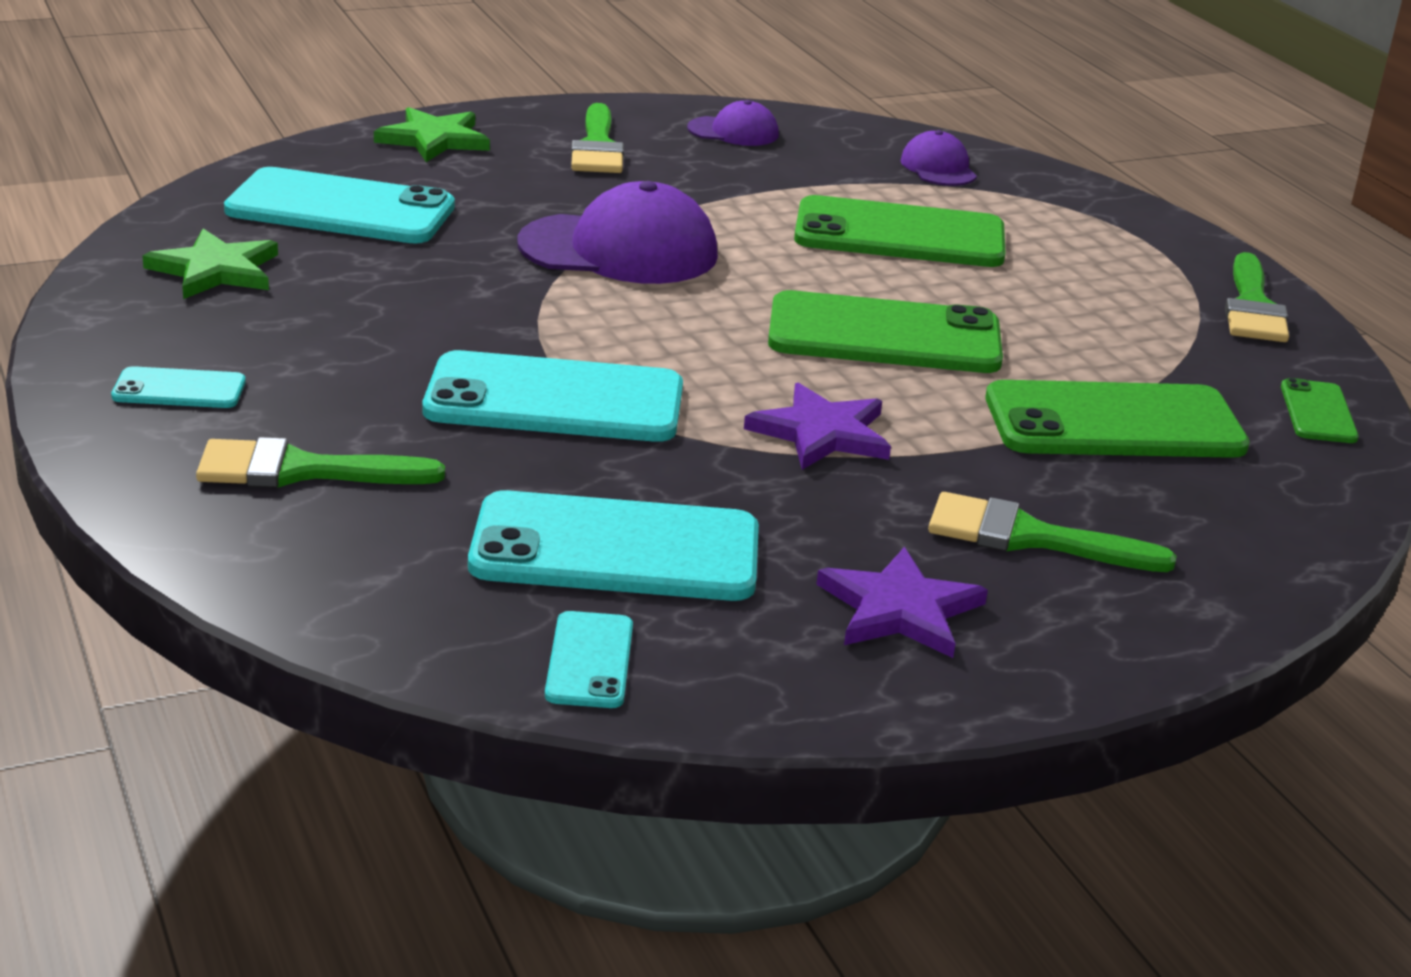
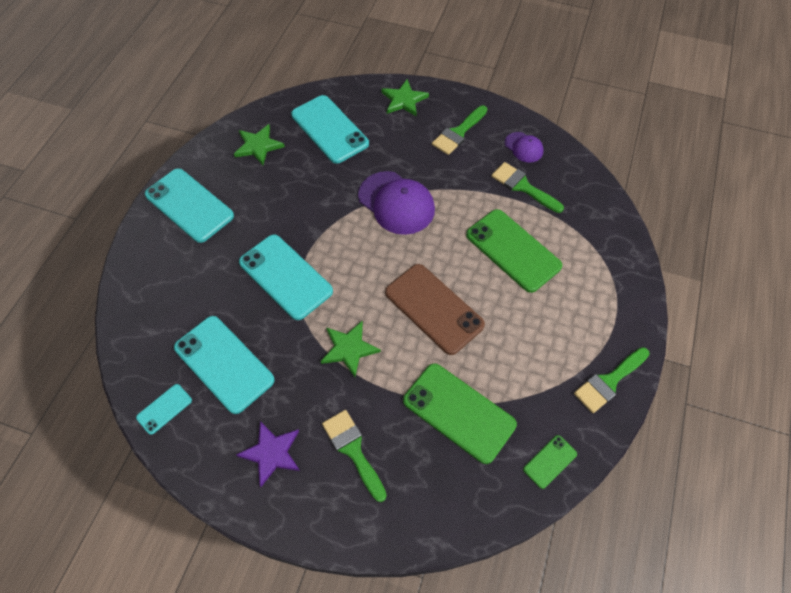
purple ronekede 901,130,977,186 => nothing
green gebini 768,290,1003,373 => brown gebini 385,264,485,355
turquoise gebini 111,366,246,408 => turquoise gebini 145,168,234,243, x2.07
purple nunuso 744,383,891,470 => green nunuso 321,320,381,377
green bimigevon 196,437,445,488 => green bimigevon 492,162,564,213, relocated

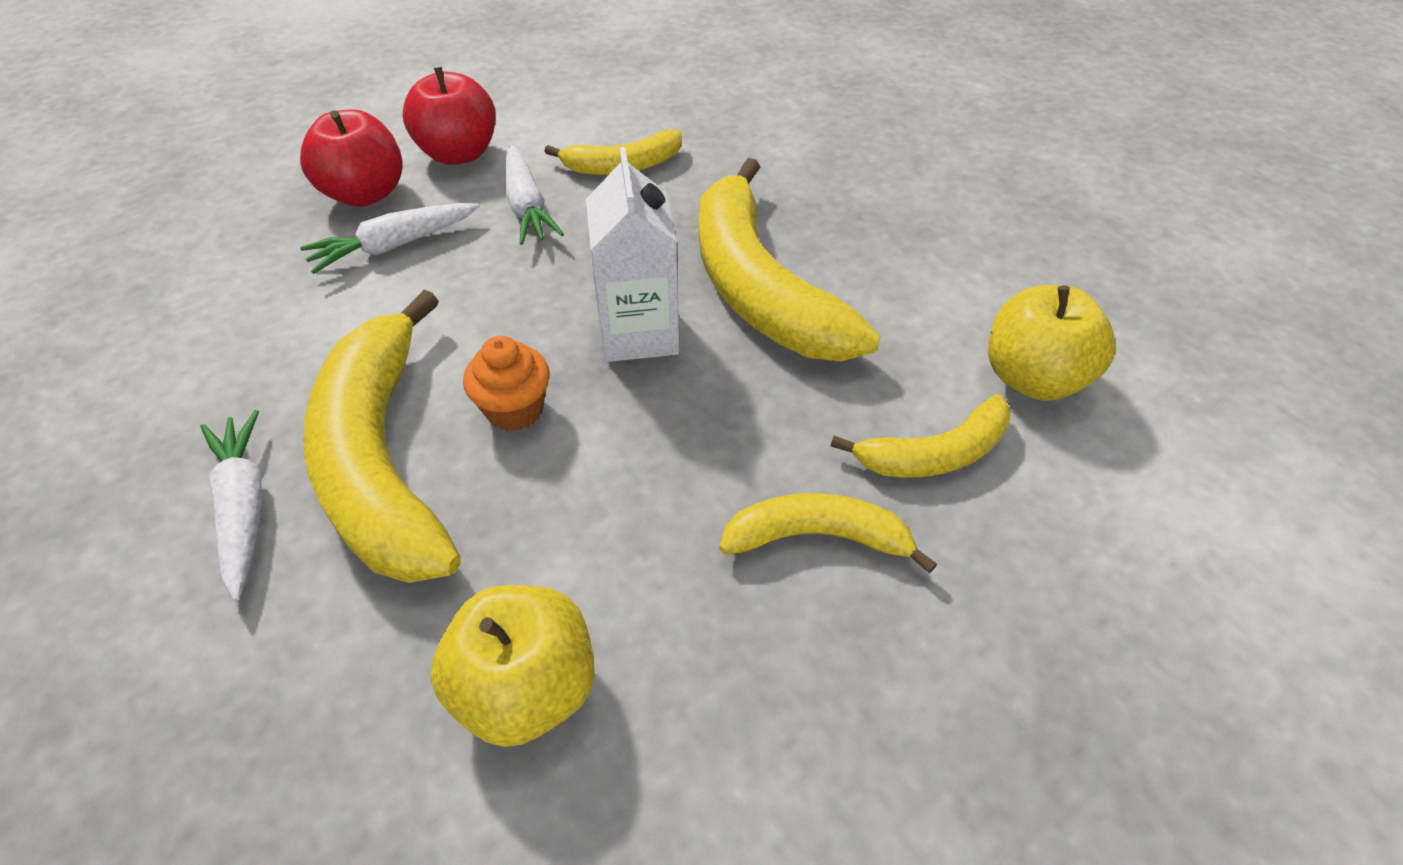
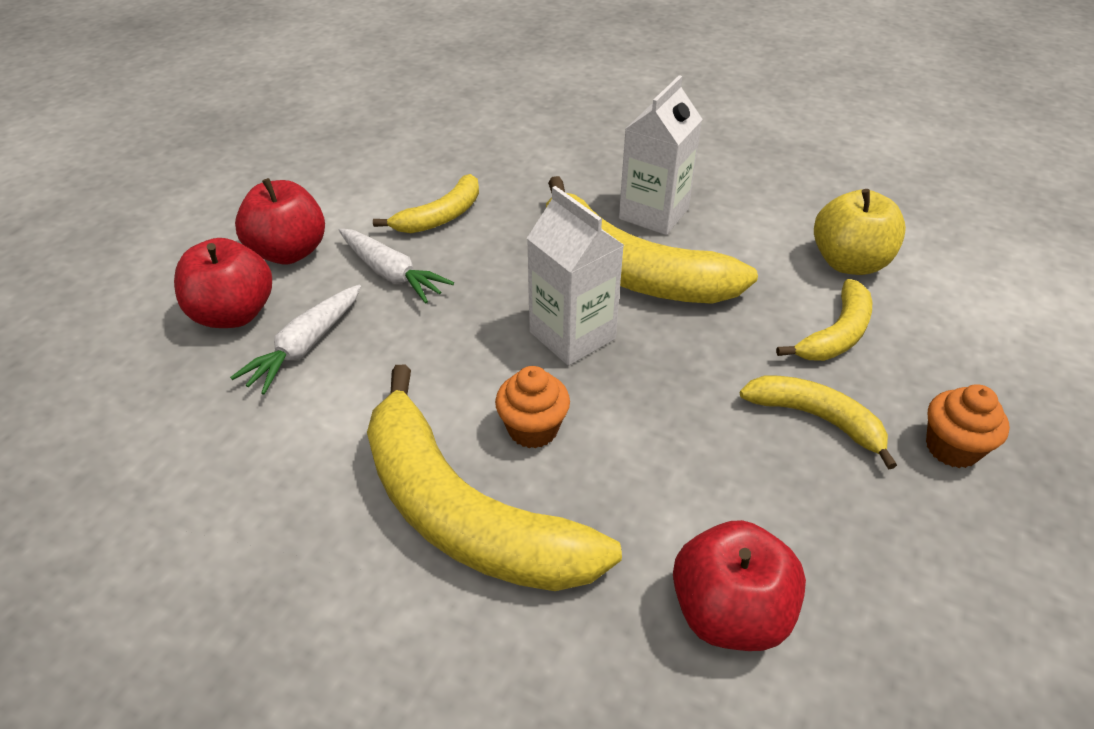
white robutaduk 201,410,263,601 => nothing
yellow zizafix 719,493,937,573 => yellow zizafix 740,375,897,470, 60 degrees clockwise
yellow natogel 430,585,595,747 => red natogel 673,520,806,651
nothing => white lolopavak 619,75,702,235
nothing => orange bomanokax 926,384,1010,468

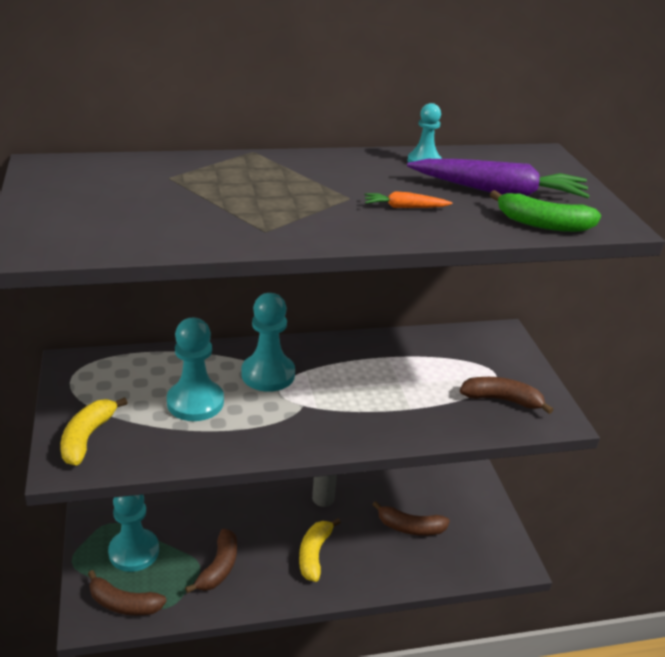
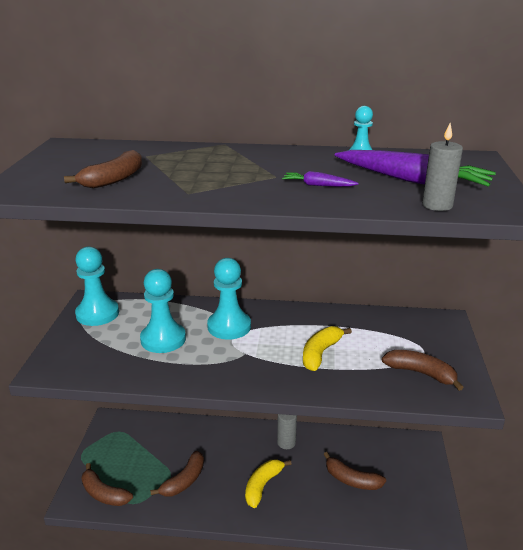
green zizafix 490,190,601,232 => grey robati 422,123,463,211
orange robutaduk 364,191,453,208 => purple robutaduk 282,171,359,187
yellow zizafix 61,397,127,465 => yellow zizafix 303,326,352,371, relocated
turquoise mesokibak 108,495,159,572 => turquoise mesokibak 75,247,119,326, relocated
nothing => brown zizafix 64,150,142,188

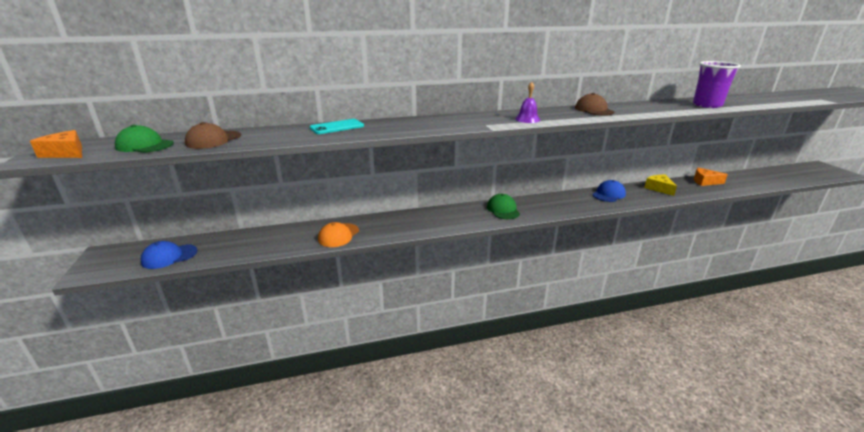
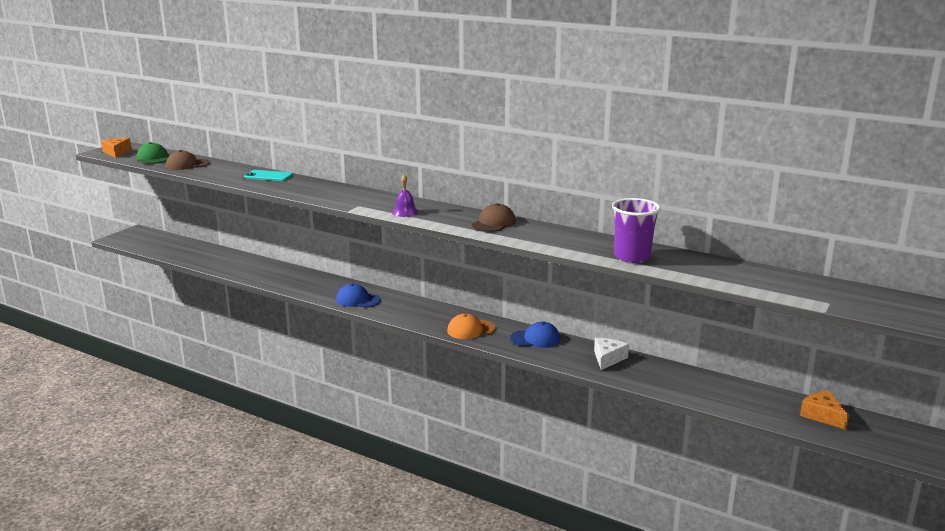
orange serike 694,167,728,186 => orange serike 800,391,849,429, relocated
yellow serike 644,175,677,196 => white serike 594,338,629,370
green ronekede 487,194,520,219 => nothing
orange ronekede 318,222,359,247 => orange ronekede 447,314,496,339, relocated
blue ronekede 141,241,198,269 => blue ronekede 336,284,381,308, relocated

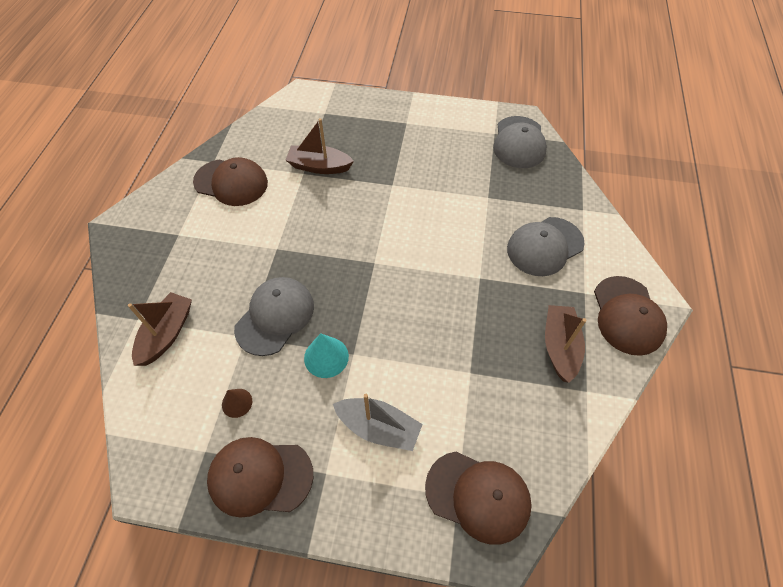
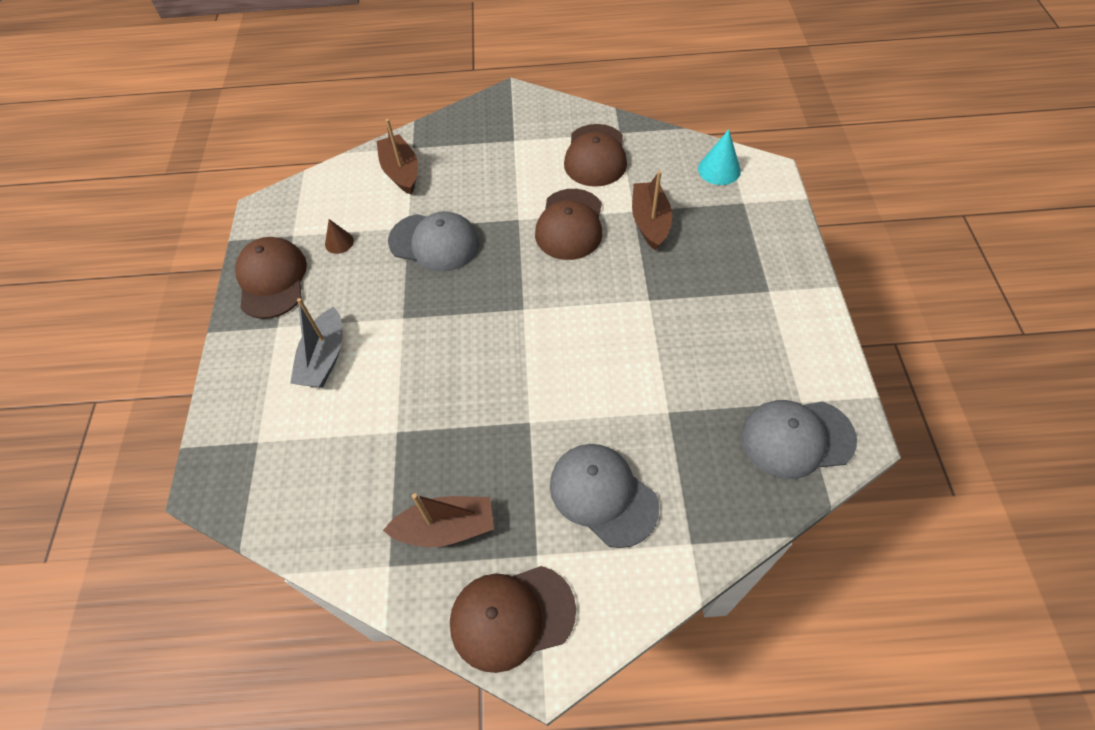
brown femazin 128,292,192,366 => brown femazin 376,119,418,195, 120 degrees counterclockwise
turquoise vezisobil 304,333,349,378 => turquoise vezisobil 698,129,741,185, relocated
brown ronekede 425,452,532,545 => brown ronekede 535,189,602,260, relocated

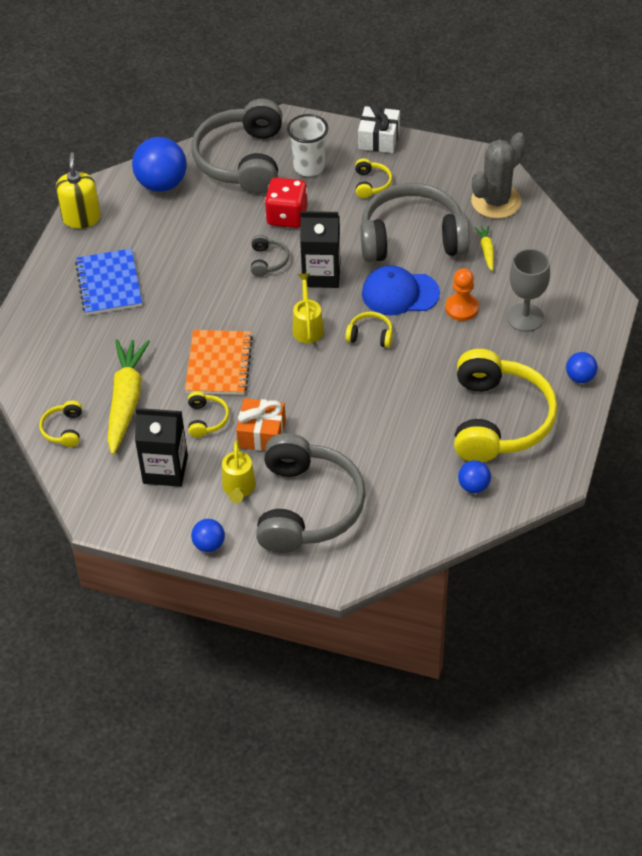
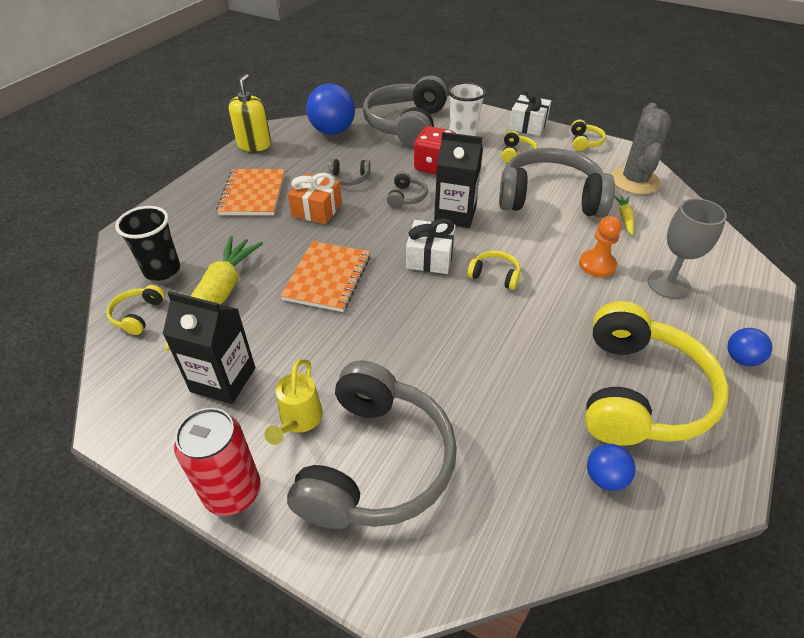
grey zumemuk 471,132,527,219 => grey zumemuk 611,103,671,194, 45 degrees counterclockwise
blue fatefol 75,248,142,315 => orange fatefol 217,169,285,215
blue ronekede 362,265,440,315 => nothing
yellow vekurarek 293,273,324,343 => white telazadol 406,218,456,274
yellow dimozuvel 188,391,229,438 => yellow dimozuvel 571,120,606,151, relocated
orange telazadol 236,398,286,451 => orange telazadol 288,173,342,224, relocated
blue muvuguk 191,519,225,552 => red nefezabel 174,408,261,516
nothing => grey dimozuvel 329,159,371,186
nothing => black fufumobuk 115,206,180,281

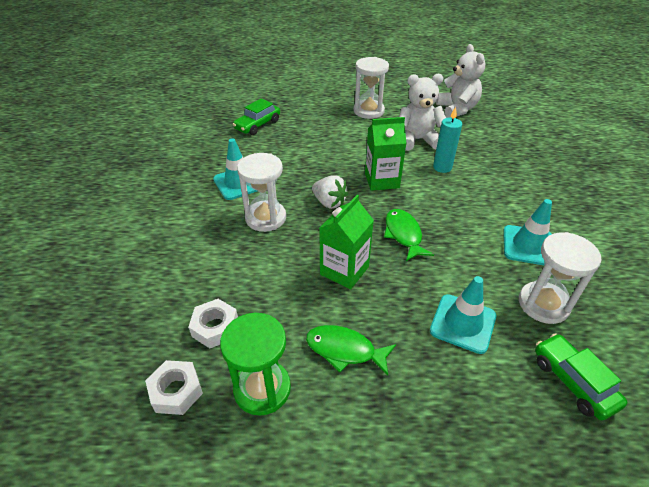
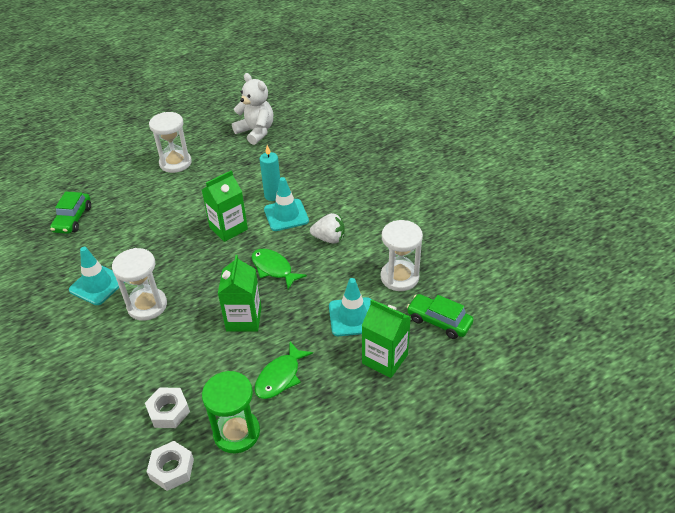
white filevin 399,74,446,151 => nothing
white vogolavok 312,175,348,209 => white vogolavok 310,213,345,243, relocated
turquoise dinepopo 503,199,552,265 => turquoise dinepopo 264,177,309,231, relocated
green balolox 306,325,396,376 => green balolox 255,342,313,399, 45 degrees counterclockwise
nothing => green lolopavak 362,299,411,378

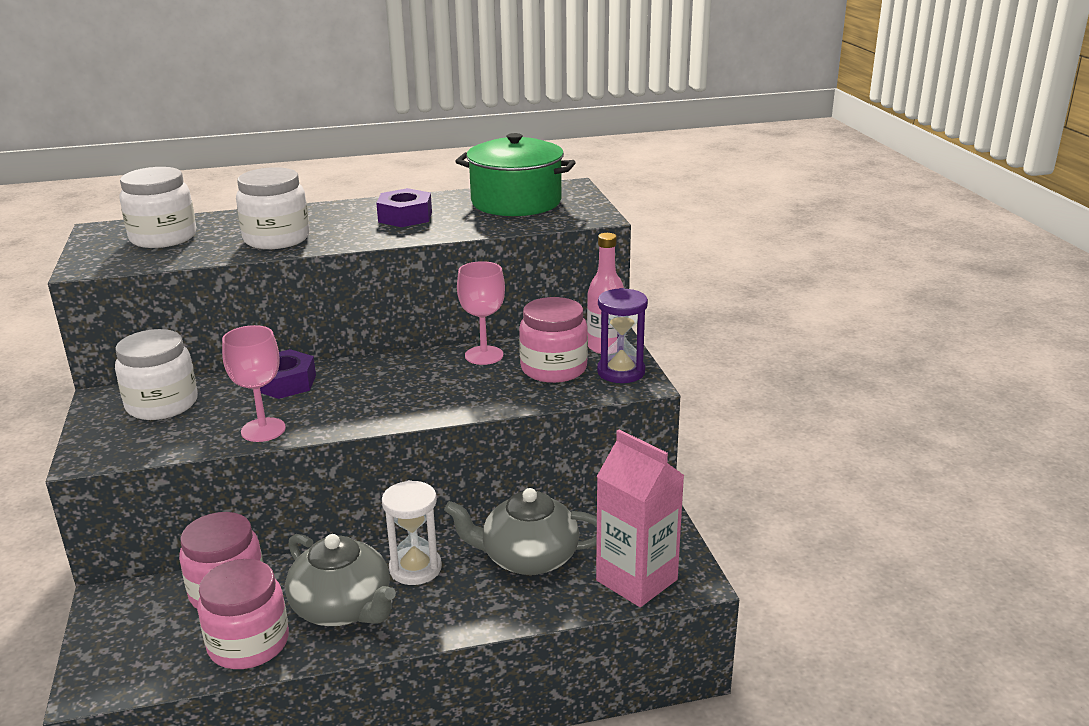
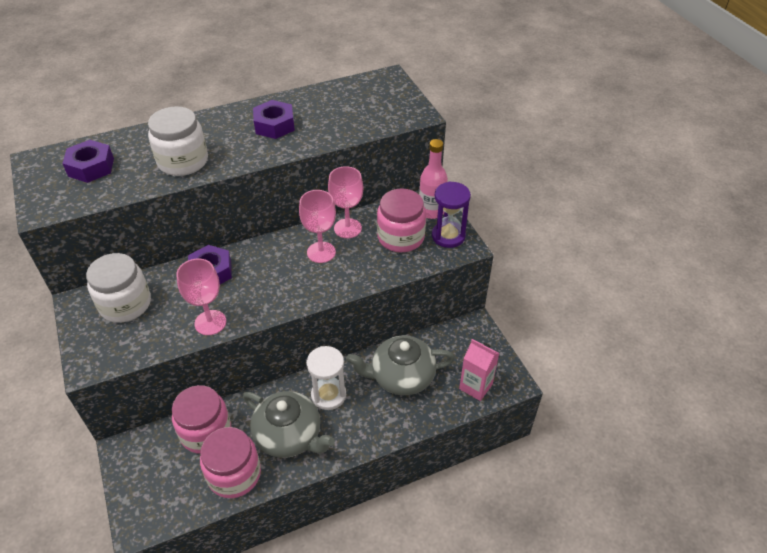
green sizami 455,133,576,216 => nothing
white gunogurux 119,167,196,248 => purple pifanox 62,140,114,183
pink lolopavak 596,430,685,607 => pink lolopavak 459,339,499,401, x0.65
nothing => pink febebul 299,190,336,263

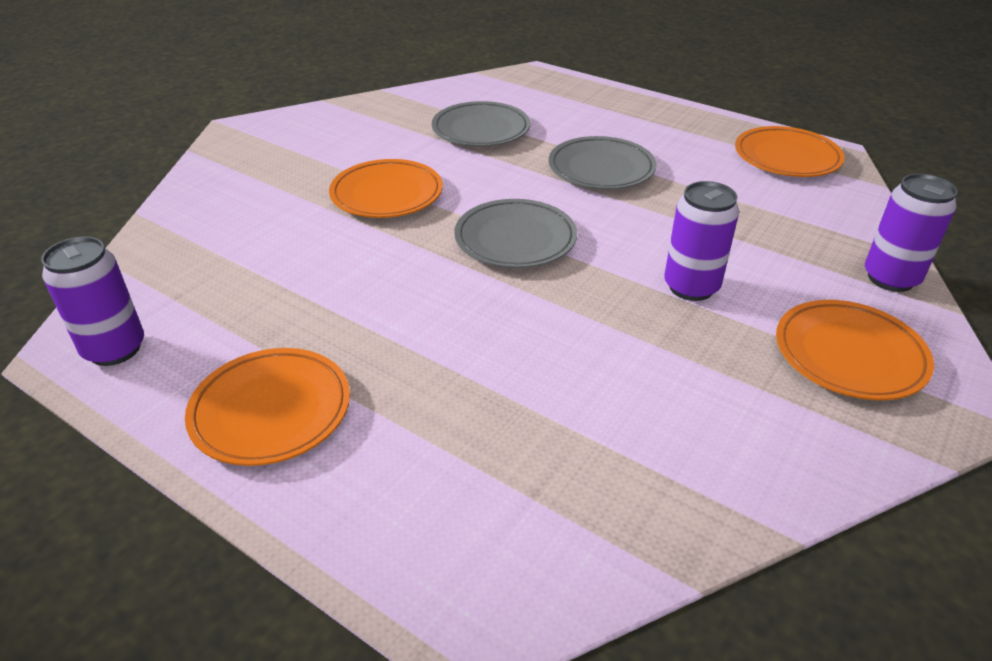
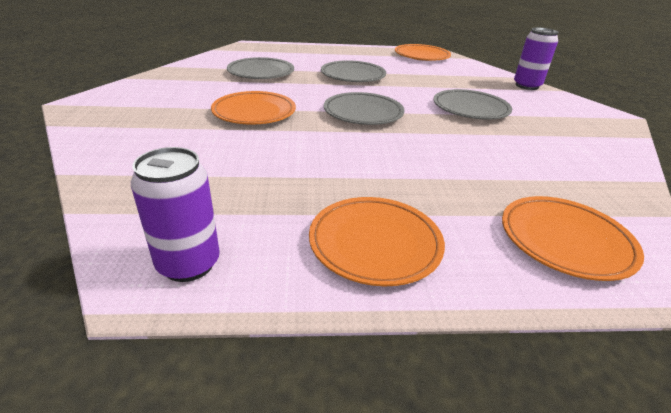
purple nefezabel 664,181,739,301 => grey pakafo 434,89,512,120
orange pakafo 776,300,934,400 => orange pakafo 502,196,644,281, relocated

